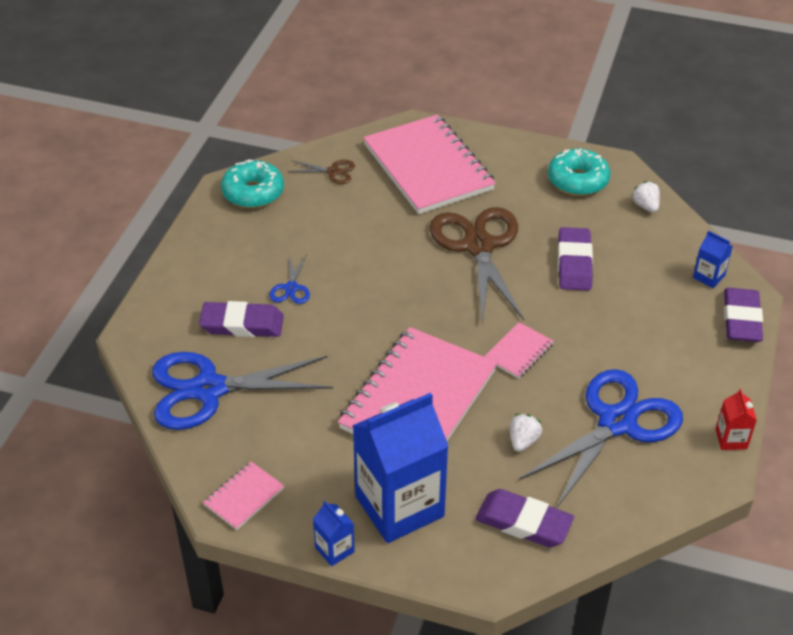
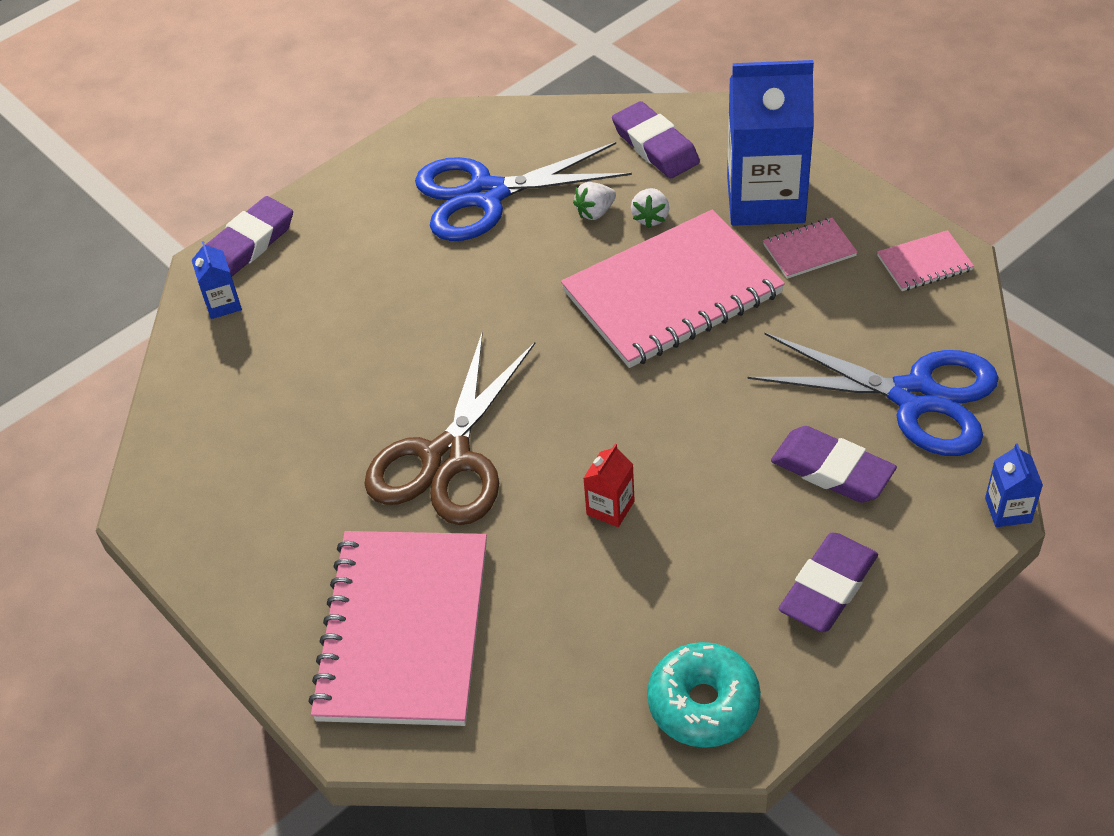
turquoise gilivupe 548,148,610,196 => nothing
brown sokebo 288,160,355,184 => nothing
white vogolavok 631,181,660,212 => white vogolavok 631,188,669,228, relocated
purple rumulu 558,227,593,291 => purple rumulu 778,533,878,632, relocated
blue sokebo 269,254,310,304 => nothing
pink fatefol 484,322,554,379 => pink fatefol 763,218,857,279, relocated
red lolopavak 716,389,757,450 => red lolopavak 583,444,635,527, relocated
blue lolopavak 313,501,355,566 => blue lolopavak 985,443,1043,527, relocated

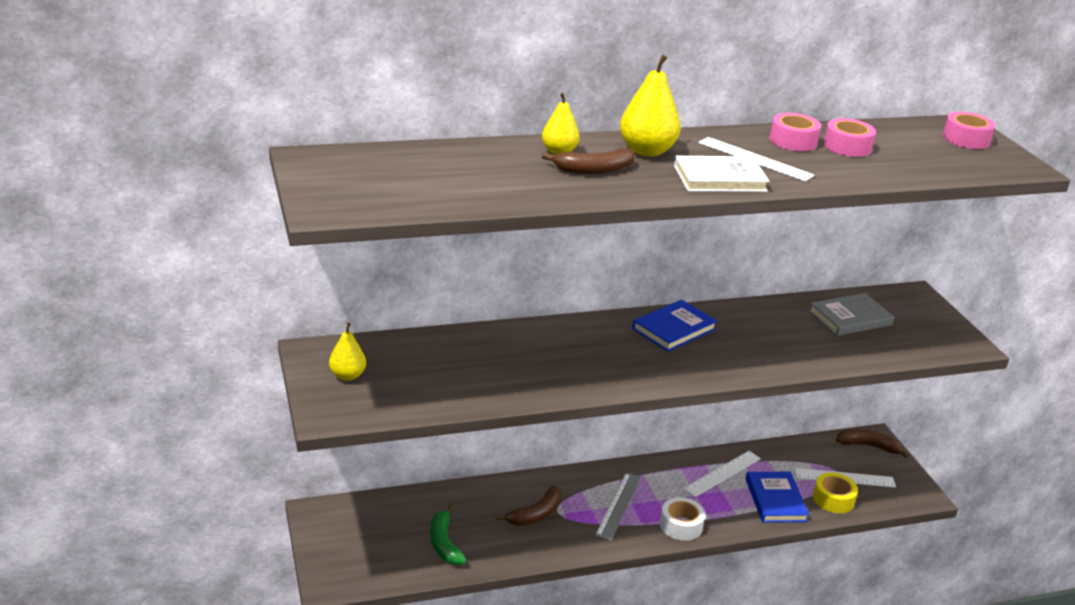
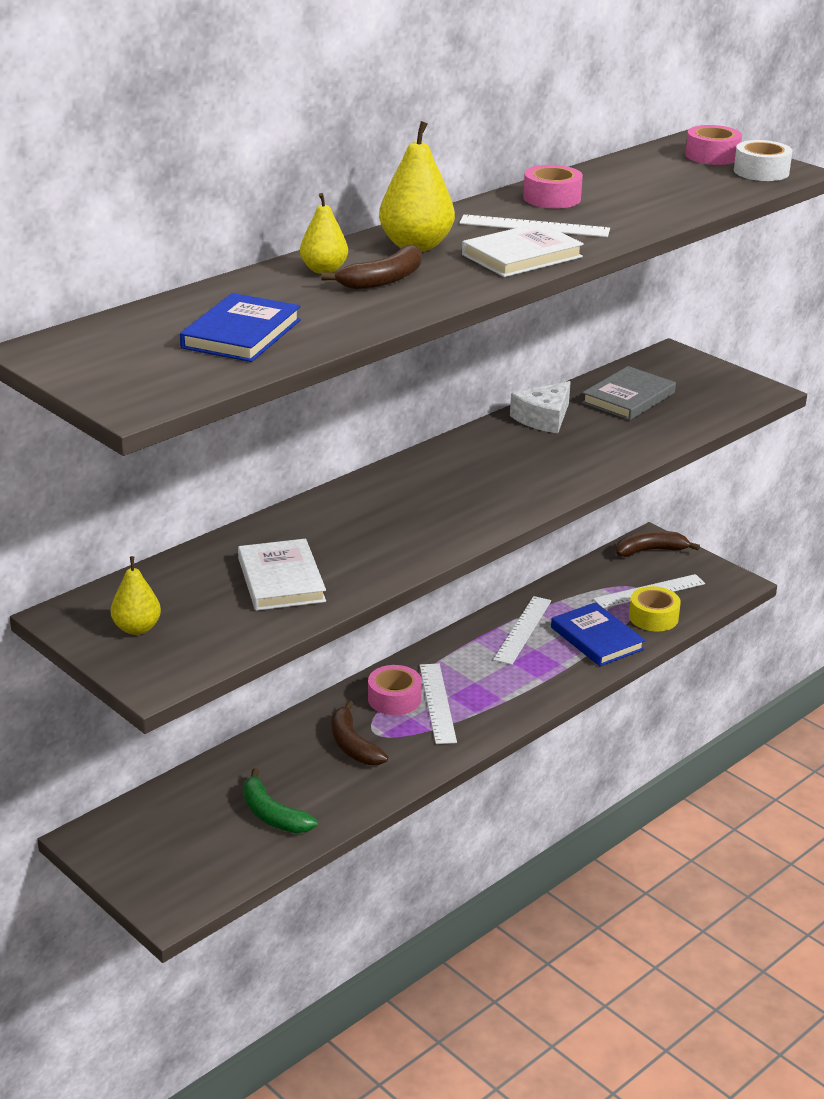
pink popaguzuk 823,118,876,157 => pink popaguzuk 368,665,422,715, relocated
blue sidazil 632,300,718,352 => blue sidazil 180,293,301,362, relocated
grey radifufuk 595,473,641,541 => white radifufuk 420,664,457,744
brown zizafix 496,485,561,526 => brown zizafix 331,700,388,765, 135 degrees clockwise
white popaguzuk 660,497,705,541 => white popaguzuk 734,140,793,181, relocated
nothing => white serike 510,381,571,433
nothing => white sidazil 238,539,326,611

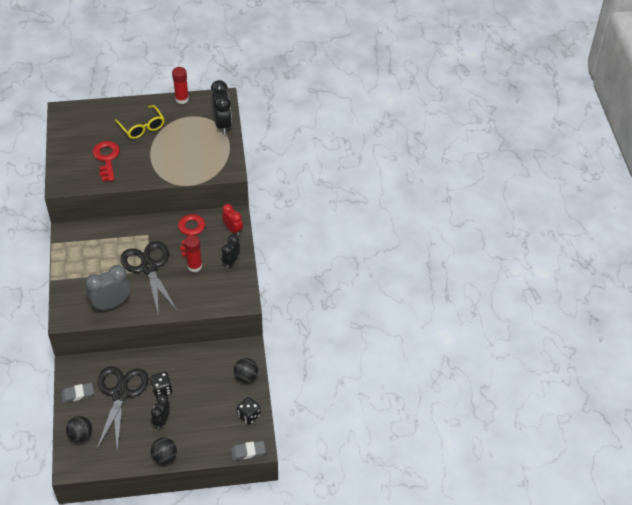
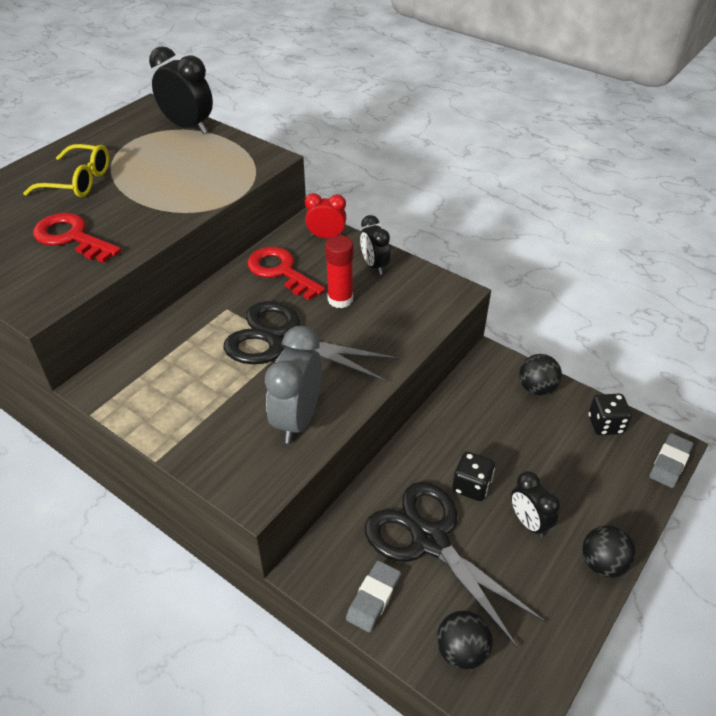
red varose 172,67,189,104 => nothing

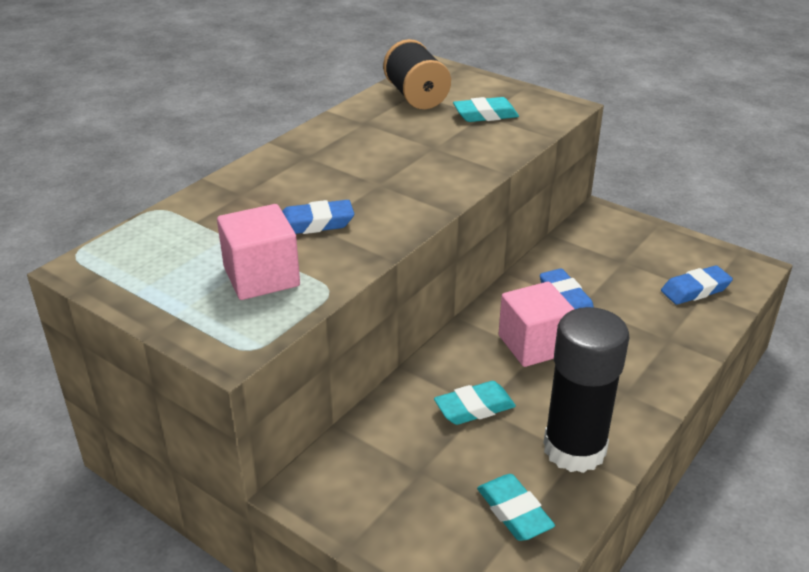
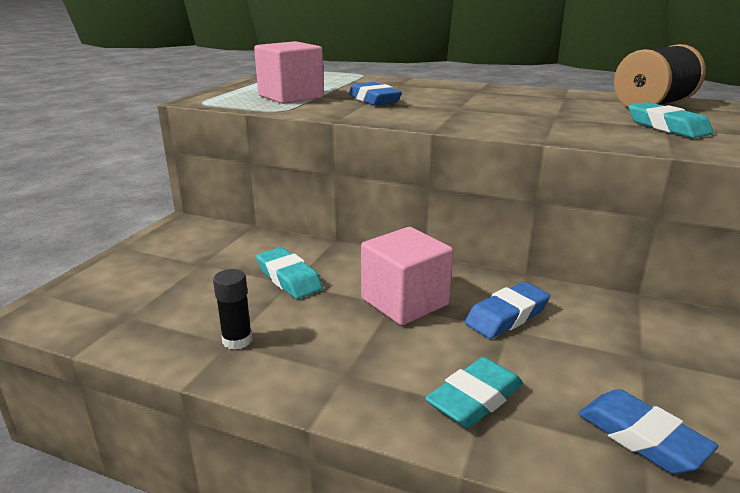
black varose 544,307,629,473 => black varose 213,269,252,350, x0.41
turquoise rumulu 477,474,555,541 => turquoise rumulu 425,357,523,428, relocated

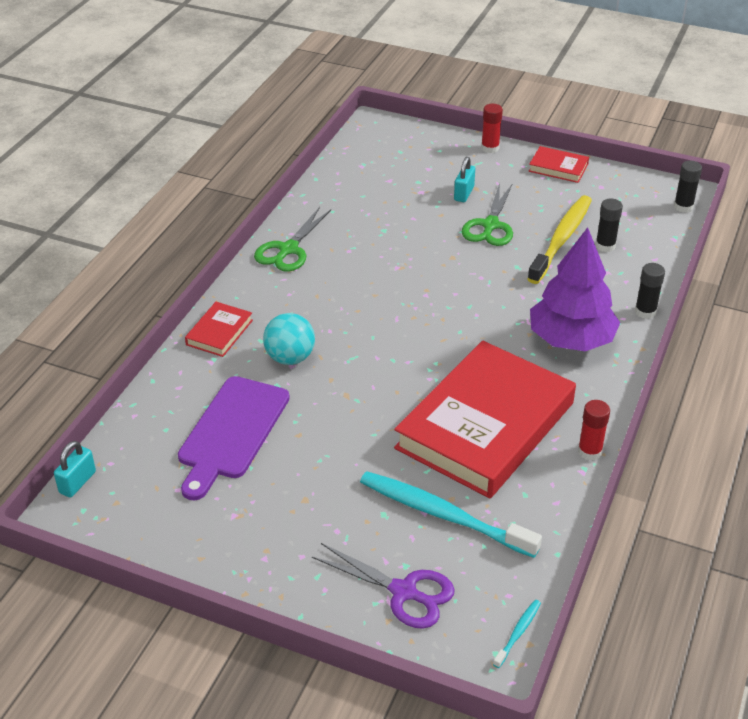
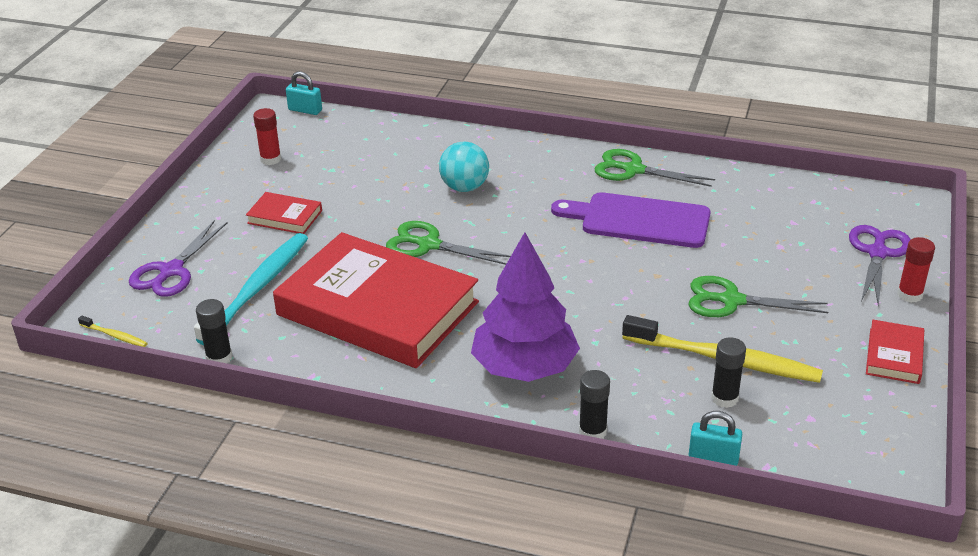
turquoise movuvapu 454,157,475,202 => turquoise movuvapu 689,411,742,466, relocated
black varose 674,161,702,213 => black varose 196,299,232,363, relocated
red sidazil 185,302,253,357 => red sidazil 246,192,322,234, relocated
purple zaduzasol 178,376,290,500 => purple zaduzasol 551,192,711,248, relocated
red varose 578,400,610,461 => red varose 253,108,281,165, relocated
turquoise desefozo 493,600,541,668 => yellow desefozo 78,316,148,347
nothing => green sokebo 386,221,511,265
nothing => purple sokebo 849,225,911,306

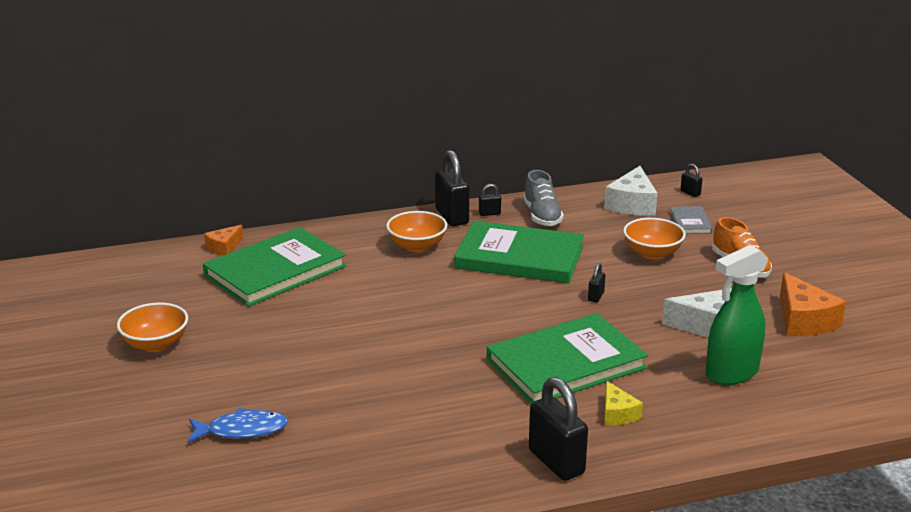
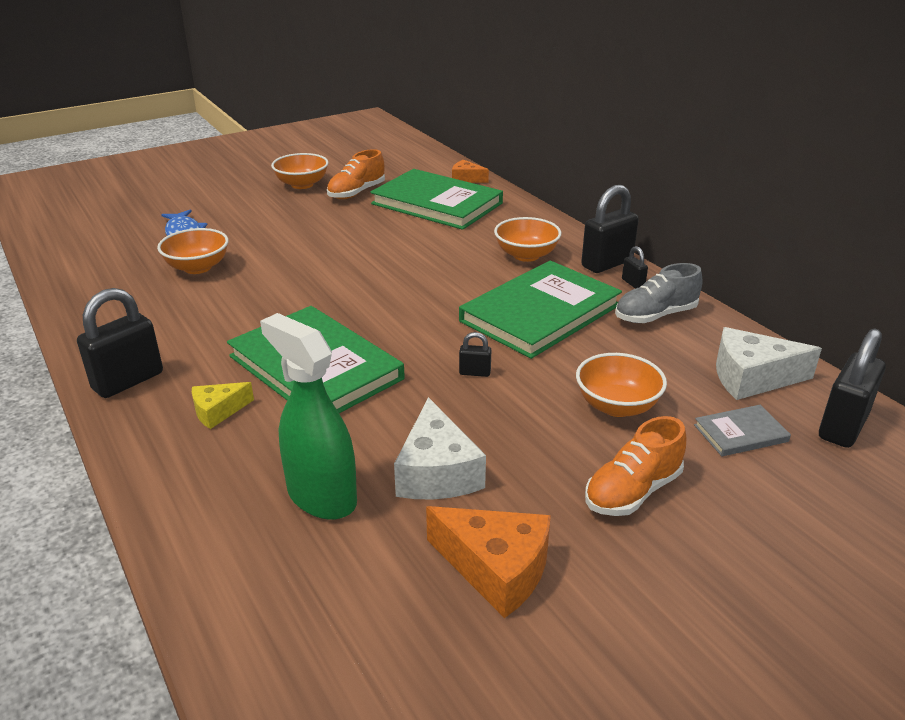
black movuvapu 680,164,702,197 => black movuvapu 819,328,886,448, x2.15
green sidazil 454,221,584,283 => green sidazil 459,261,622,359, 45 degrees clockwise
orange serike 780,272,846,336 => orange serike 426,506,551,618, 120 degrees counterclockwise
nothing => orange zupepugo 327,149,385,199
nothing => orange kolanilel 157,228,229,274

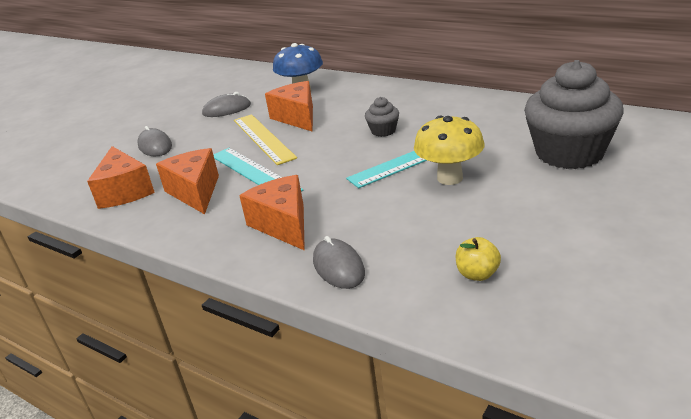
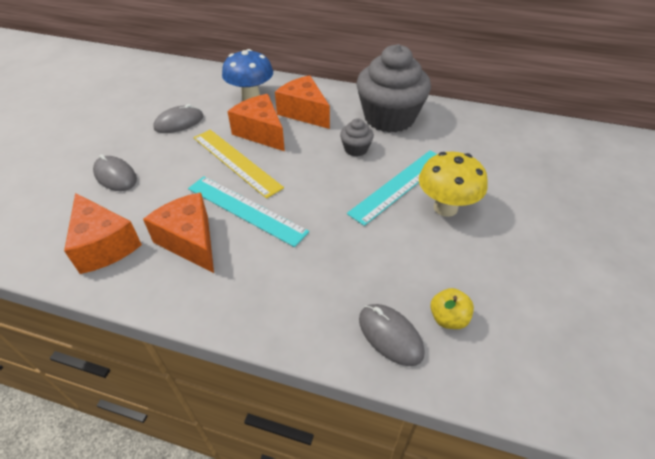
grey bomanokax 524,60,624,169 => grey bomanokax 357,44,431,133, relocated
orange serike 239,175,305,251 => orange serike 275,75,330,129, relocated
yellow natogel 455,237,501,281 => yellow natogel 430,288,474,329, relocated

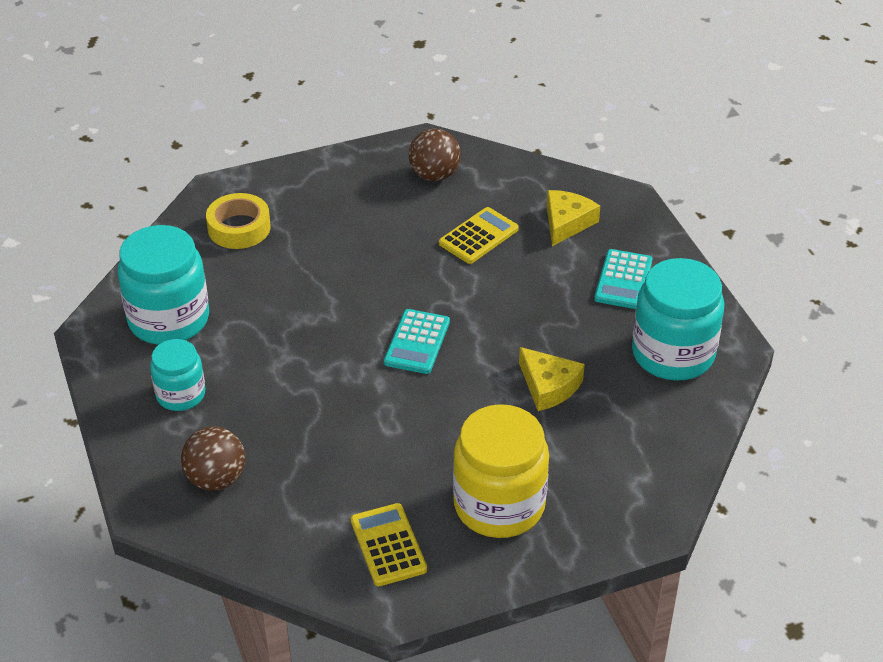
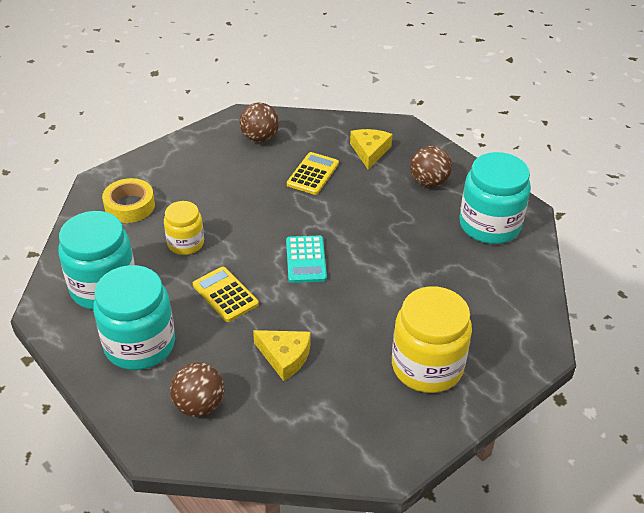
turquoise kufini 594,249,652,309 => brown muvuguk 410,146,452,188
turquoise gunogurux 150,339,205,411 => turquoise gunogurux 93,265,175,370, x1.72
yellow serike 519,347,585,411 => yellow serike 253,330,311,381, relocated
yellow kufini 351,503,427,586 => yellow kufini 193,267,259,322, relocated
nothing => yellow gunogurux 164,201,204,255

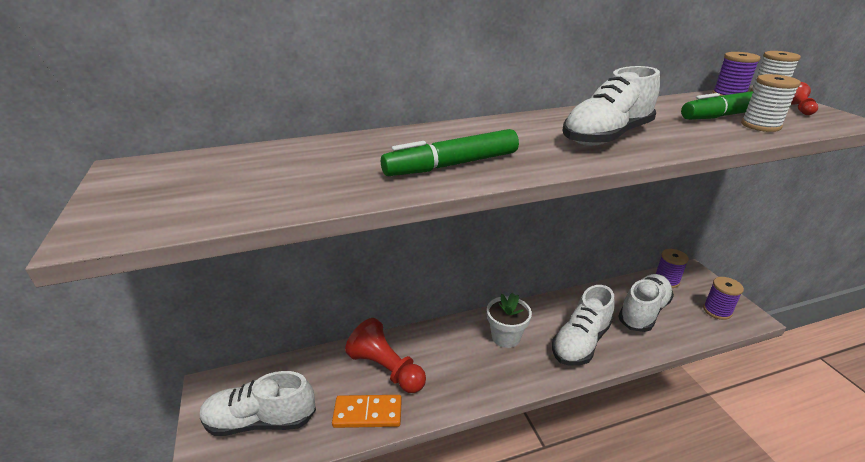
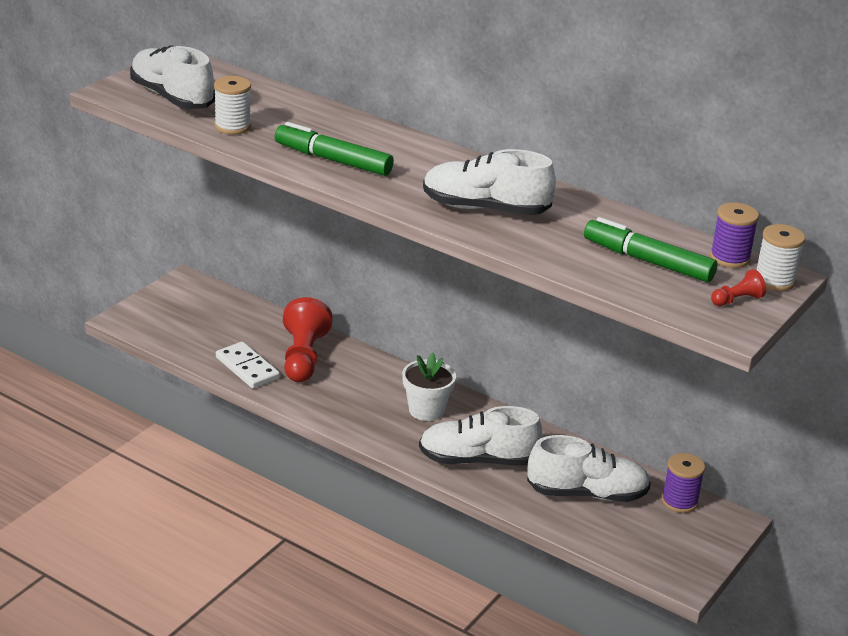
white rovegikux 741,74,801,132 => white rovegikux 214,76,251,135, relocated
purple rovegikux 703,277,744,320 => nothing
white zupepugo 200,371,316,436 => white zupepugo 130,45,215,109, relocated
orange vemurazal 332,395,402,428 => white vemurazal 216,341,280,388

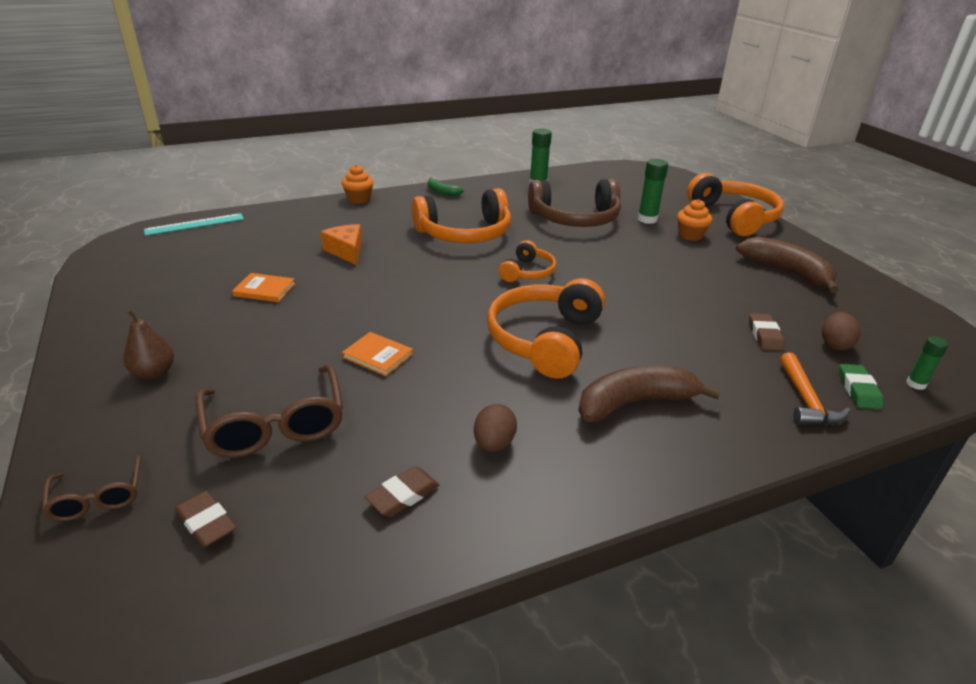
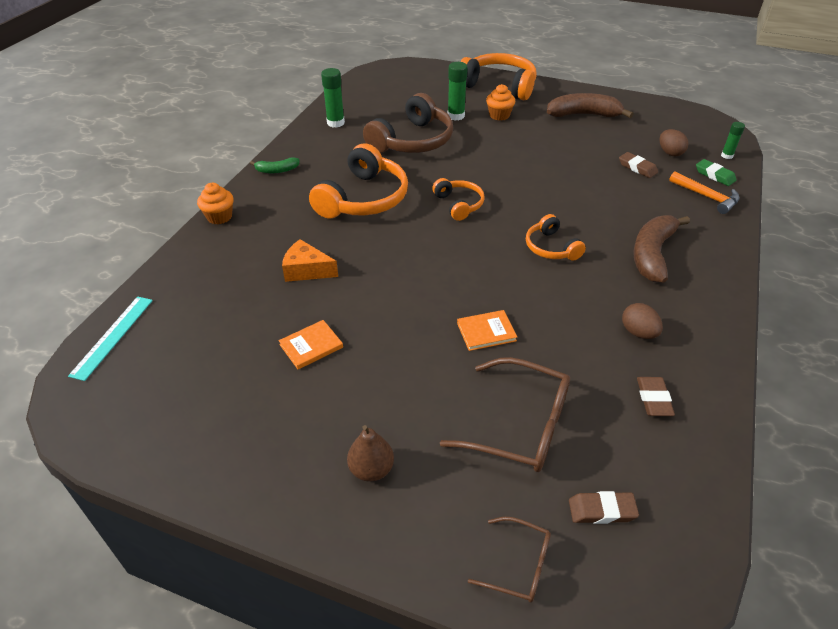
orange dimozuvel 487,278,605,379 => orange dimozuvel 526,214,586,261, x0.55

